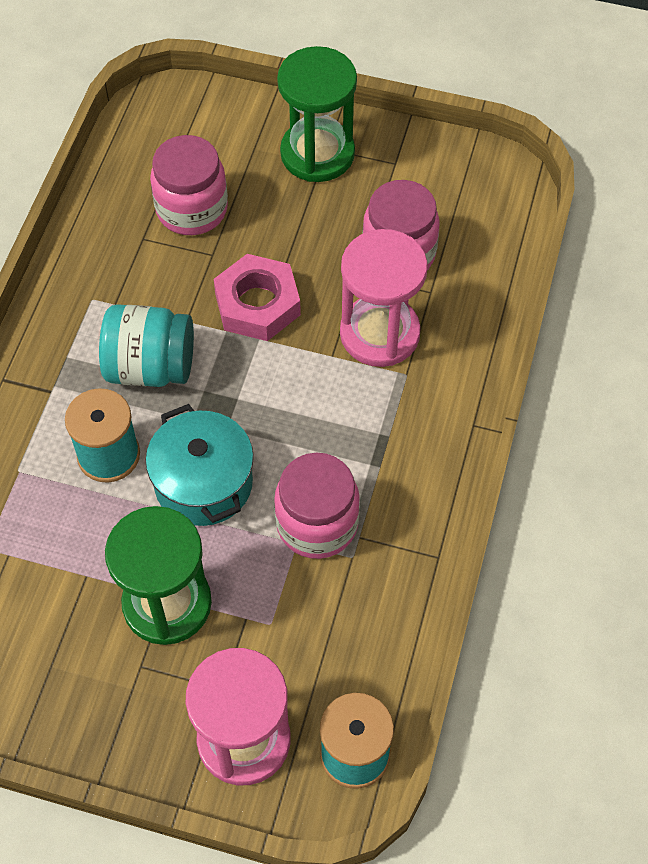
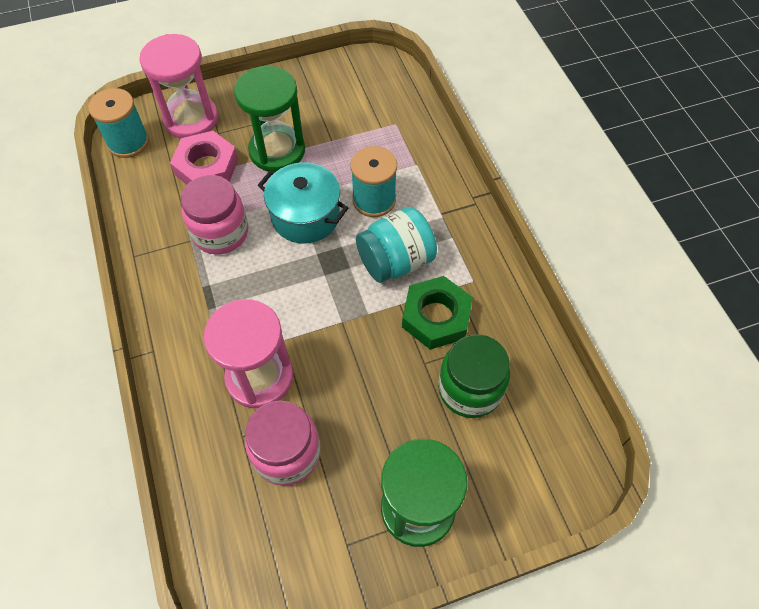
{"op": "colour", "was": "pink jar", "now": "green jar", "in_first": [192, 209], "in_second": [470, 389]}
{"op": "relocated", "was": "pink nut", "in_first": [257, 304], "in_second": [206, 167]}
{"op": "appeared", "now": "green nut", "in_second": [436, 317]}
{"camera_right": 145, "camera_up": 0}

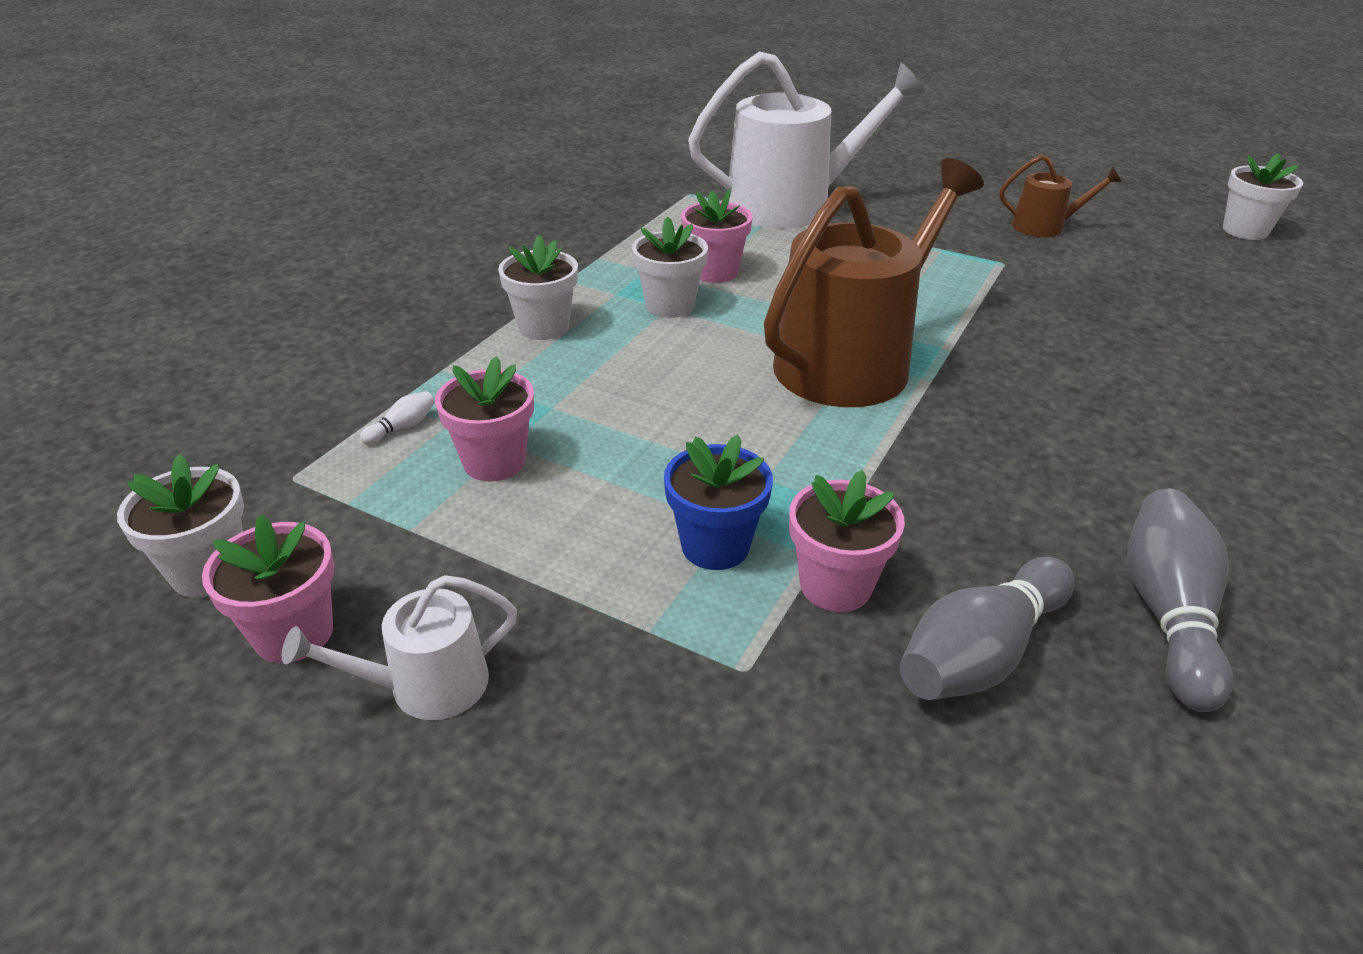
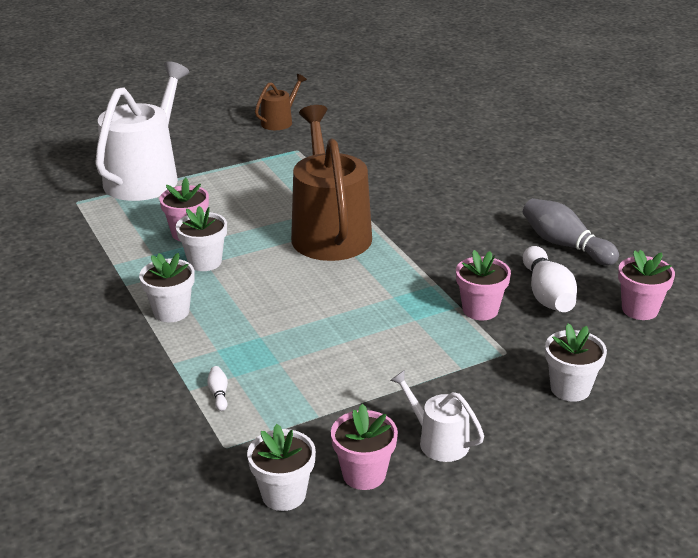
{"op": "spun", "was": "white watering can", "in_first": [426, 686], "in_second": [438, 441], "clockwise": 120}
{"op": "relocated", "was": "pink flower pot", "in_first": [494, 462], "in_second": [640, 309]}
{"op": "missing", "was": "blue flower pot", "in_first": [715, 546]}
{"op": "colour", "was": "grey bowling pin", "now": "white bowling pin", "in_first": [980, 654], "in_second": [547, 294]}
{"op": "relocated", "was": "white flower pot", "in_first": [1245, 231], "in_second": [570, 388]}
{"camera_right": -55, "camera_up": -5}

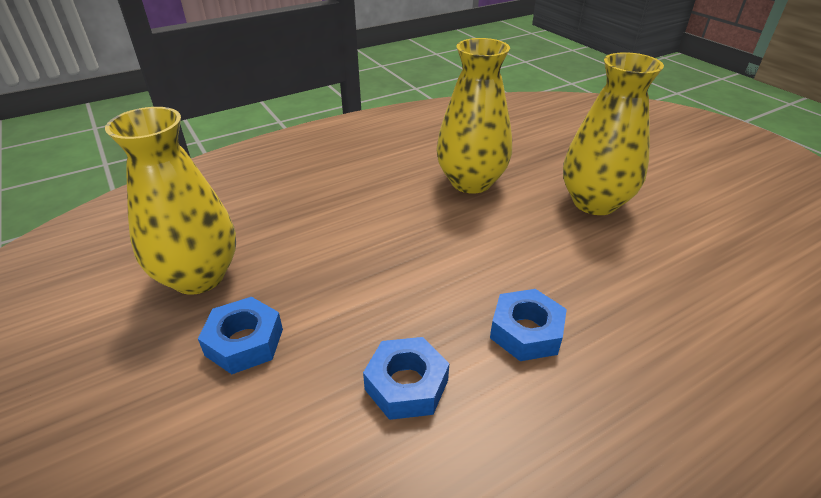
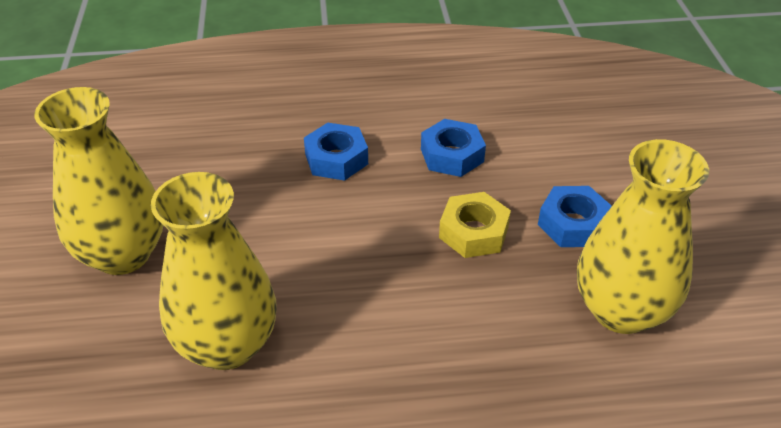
{"op": "appeared", "now": "yellow nut", "in_second": [473, 232]}
{"camera_right": -155, "camera_up": 5}

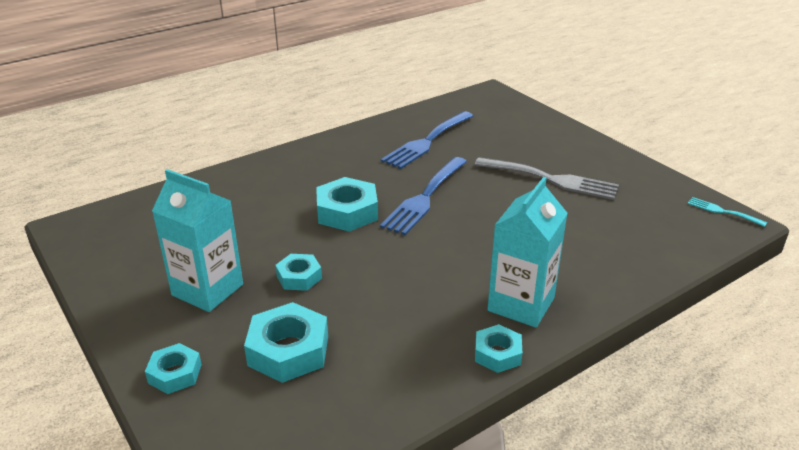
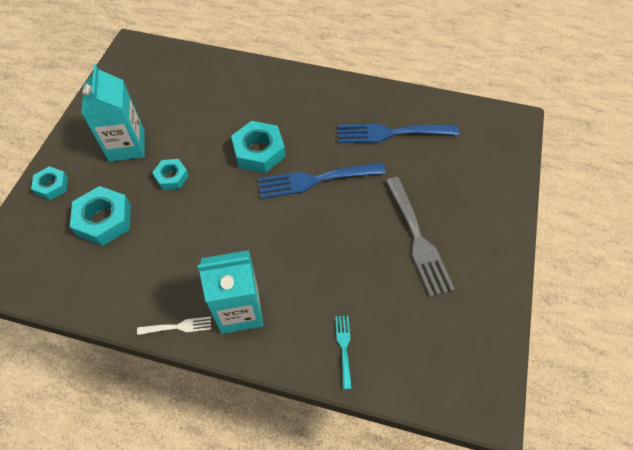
{"op": "exchanged", "was": "turquoise nut", "now": "white fork", "in_first": [497, 353], "in_second": [178, 326]}
{"op": "relocated", "was": "turquoise fork", "in_first": [722, 211], "in_second": [344, 347]}
{"camera_right": 50, "camera_up": 25}

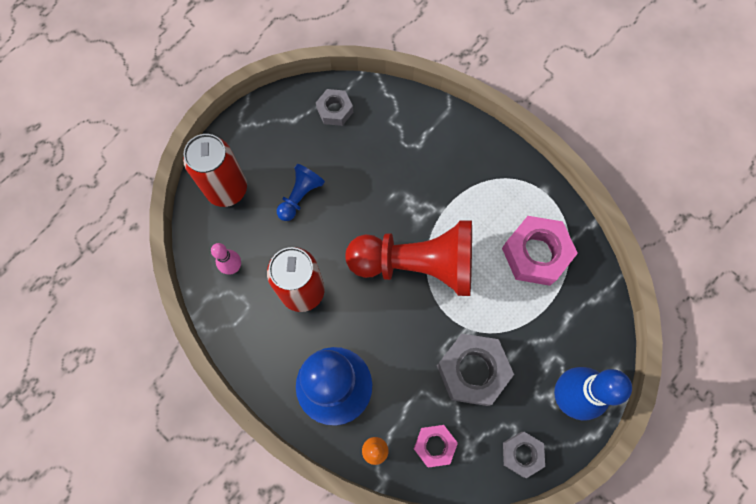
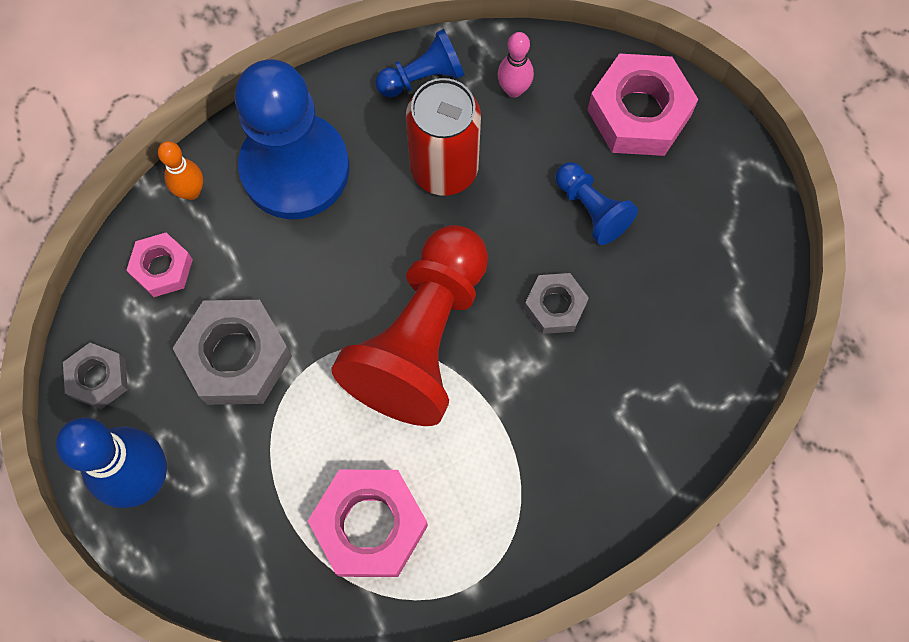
{"op": "exchanged", "was": "red can", "now": "pink nut", "in_first": [227, 189], "in_second": [639, 113]}
{"op": "relocated", "was": "grey nut", "in_first": [335, 110], "in_second": [555, 306]}
{"op": "appeared", "now": "blue pawn", "in_second": [423, 77]}
{"camera_right": 110, "camera_up": 0}

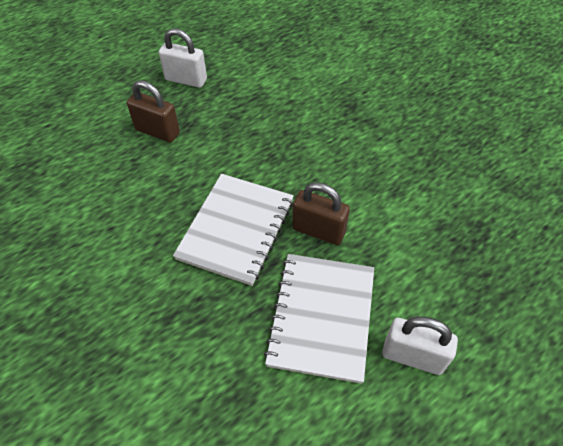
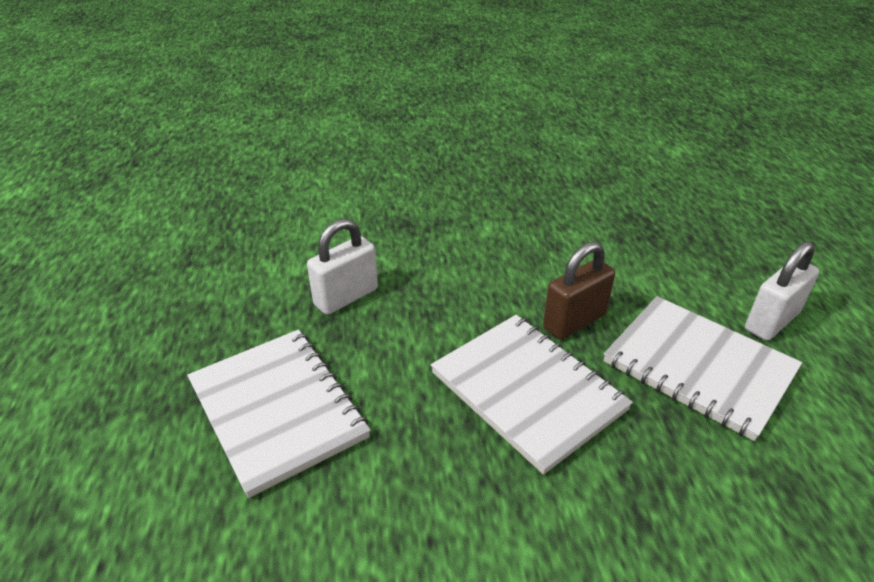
{"op": "exchanged", "was": "brown padlock", "now": "white notebook", "in_first": [157, 132], "in_second": [277, 410]}
{"op": "relocated", "was": "white padlock", "in_first": [186, 80], "in_second": [346, 297]}
{"camera_right": -60, "camera_up": -15}

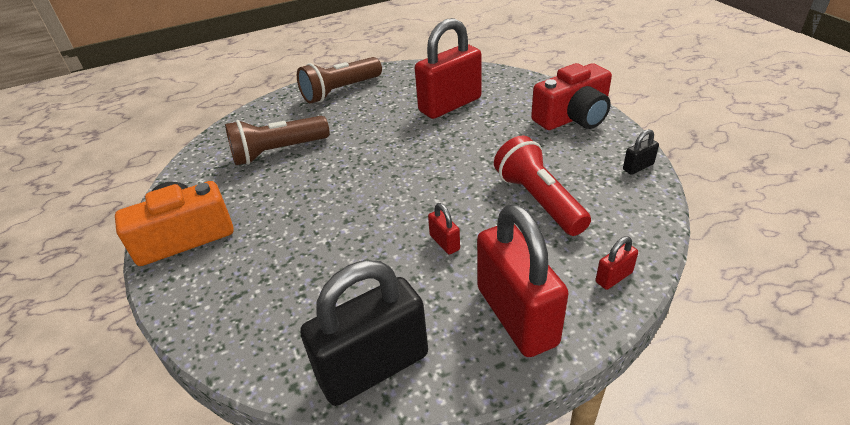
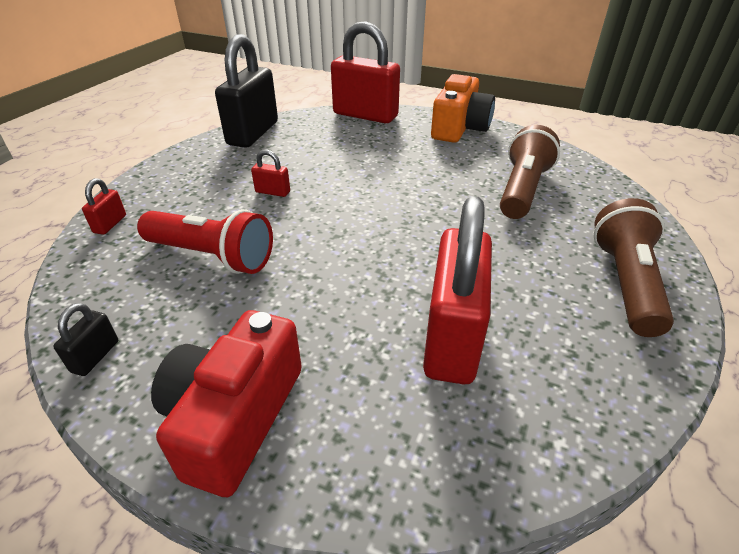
{"op": "relocated", "was": "red padlock", "in_first": [516, 315], "in_second": [365, 115]}
{"camera_right": 135, "camera_up": 0}

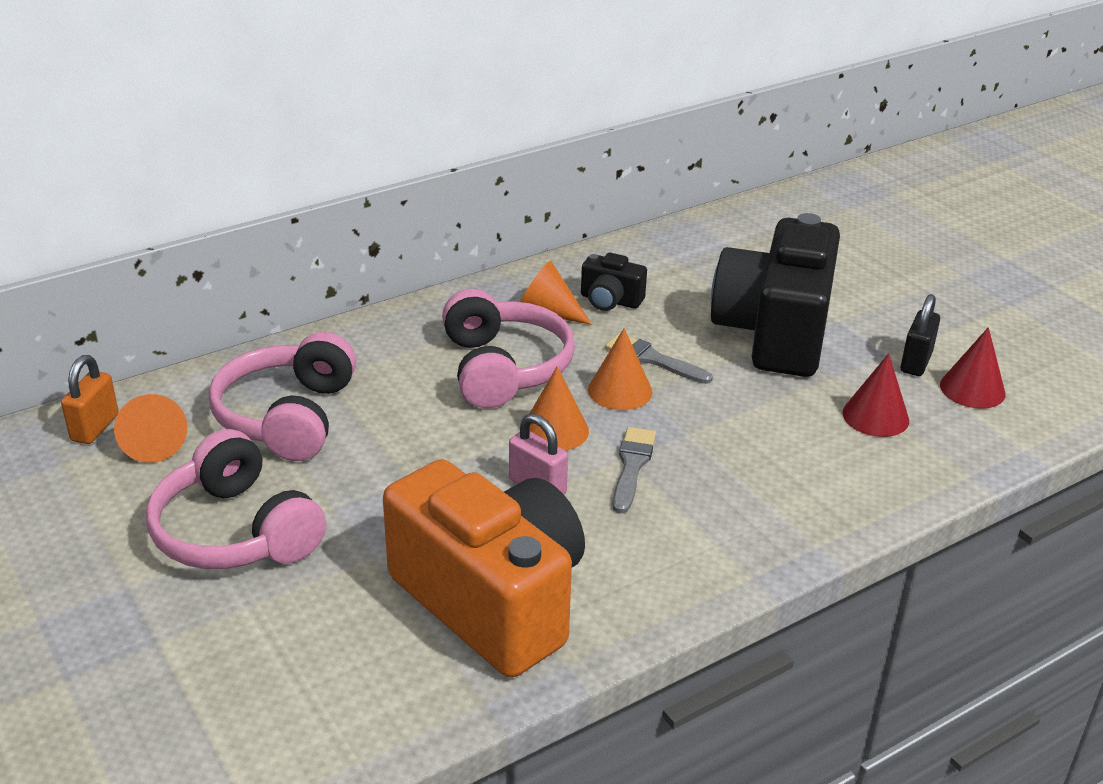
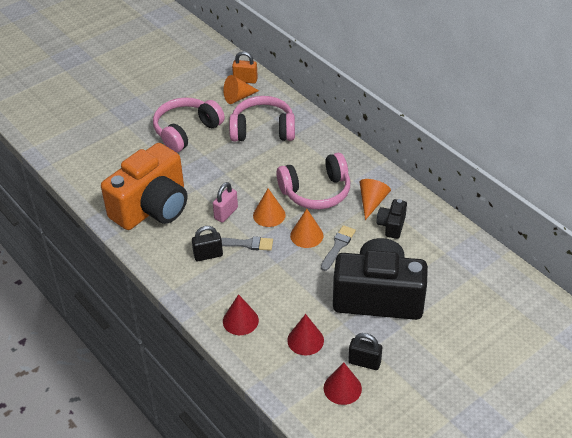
{"op": "appeared", "now": "black padlock", "in_second": [208, 255]}
{"op": "appeared", "now": "red cone", "in_second": [240, 320]}
{"camera_right": 85, "camera_up": 10}

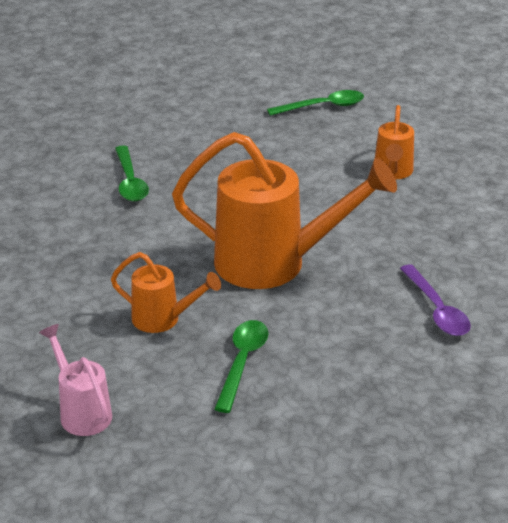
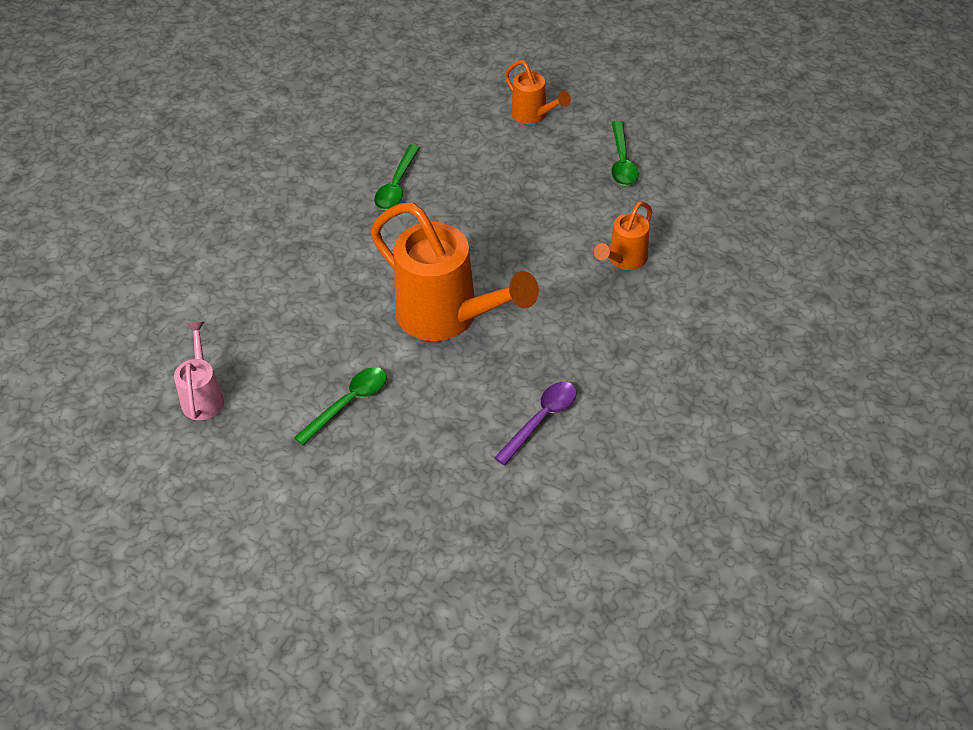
{"op": "relocated", "was": "orange watering can", "in_first": [163, 319], "in_second": [533, 115]}
{"op": "spun", "was": "green spoon", "in_first": [323, 107], "in_second": [622, 161], "clockwise": 75}
{"op": "spun", "was": "purple spoon", "in_first": [436, 310], "in_second": [541, 420], "clockwise": -150}
{"camera_right": 30, "camera_up": 15}

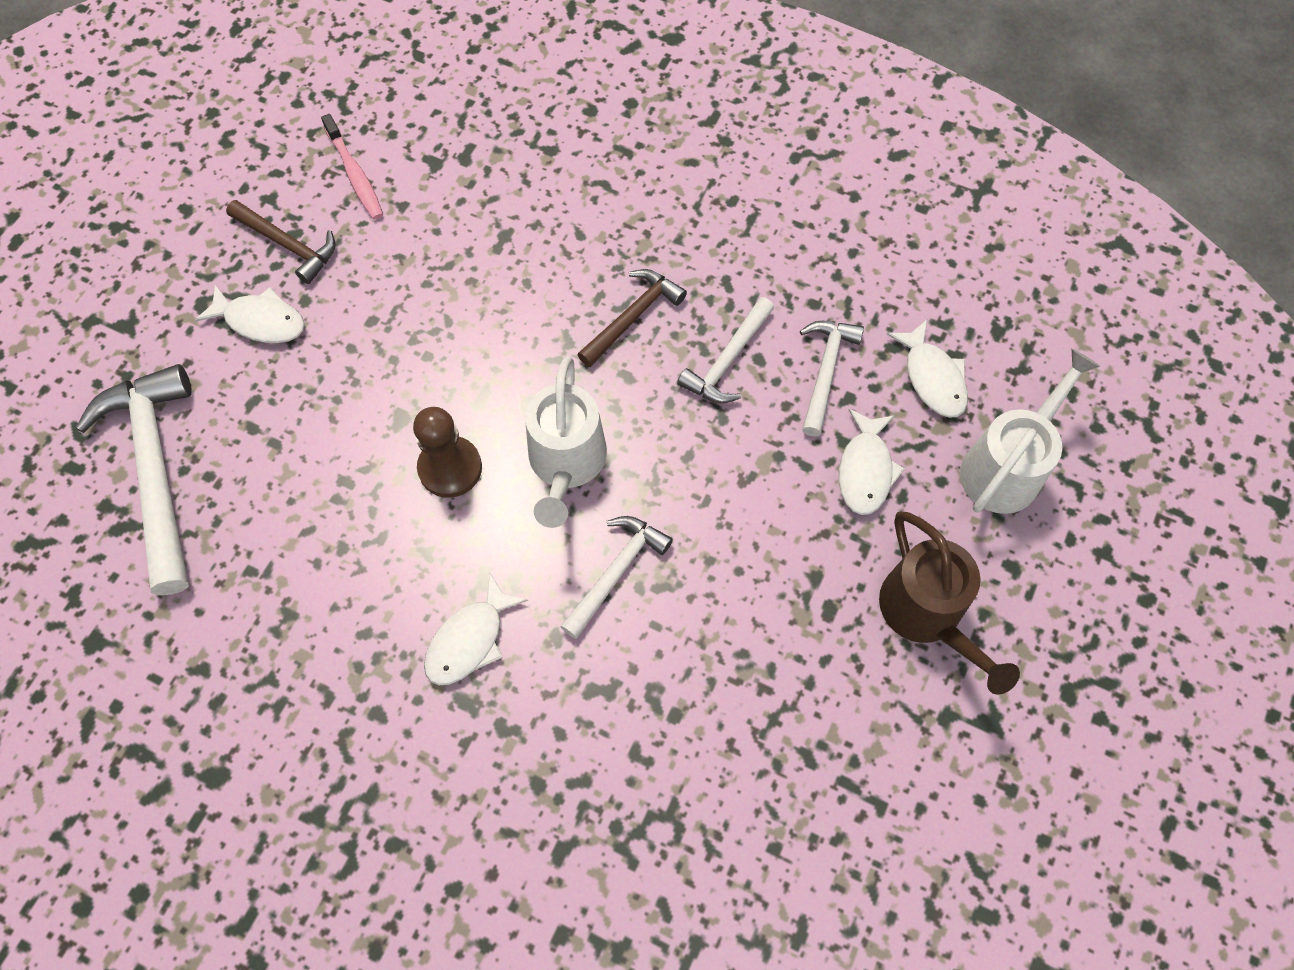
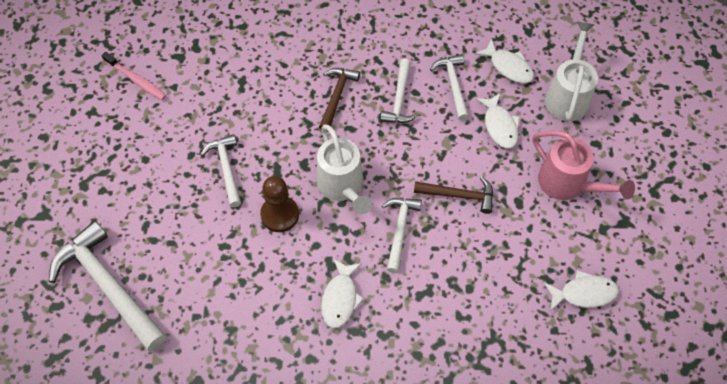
{"op": "relocated", "was": "white fish", "in_first": [260, 321], "in_second": [583, 293]}
{"op": "relocated", "was": "brown hammer", "in_first": [288, 245], "in_second": [459, 195]}
{"op": "colour", "was": "brown watering can", "now": "pink watering can", "in_first": [928, 616], "in_second": [568, 184]}
{"op": "appeared", "now": "white hammer", "in_second": [226, 168]}
{"camera_right": -25, "camera_up": -5}

